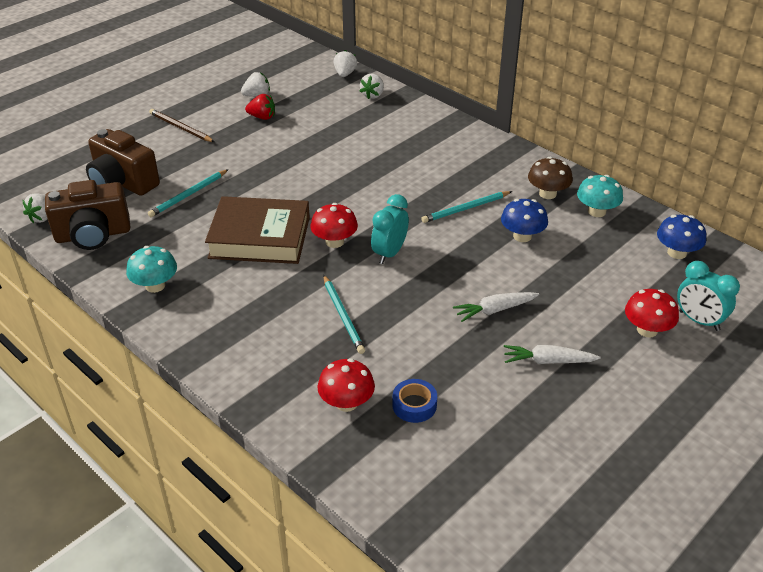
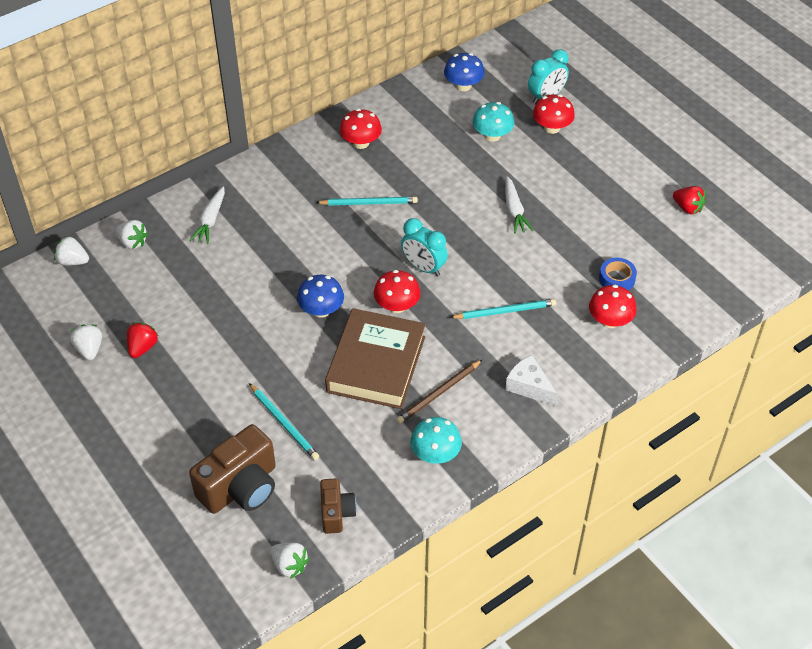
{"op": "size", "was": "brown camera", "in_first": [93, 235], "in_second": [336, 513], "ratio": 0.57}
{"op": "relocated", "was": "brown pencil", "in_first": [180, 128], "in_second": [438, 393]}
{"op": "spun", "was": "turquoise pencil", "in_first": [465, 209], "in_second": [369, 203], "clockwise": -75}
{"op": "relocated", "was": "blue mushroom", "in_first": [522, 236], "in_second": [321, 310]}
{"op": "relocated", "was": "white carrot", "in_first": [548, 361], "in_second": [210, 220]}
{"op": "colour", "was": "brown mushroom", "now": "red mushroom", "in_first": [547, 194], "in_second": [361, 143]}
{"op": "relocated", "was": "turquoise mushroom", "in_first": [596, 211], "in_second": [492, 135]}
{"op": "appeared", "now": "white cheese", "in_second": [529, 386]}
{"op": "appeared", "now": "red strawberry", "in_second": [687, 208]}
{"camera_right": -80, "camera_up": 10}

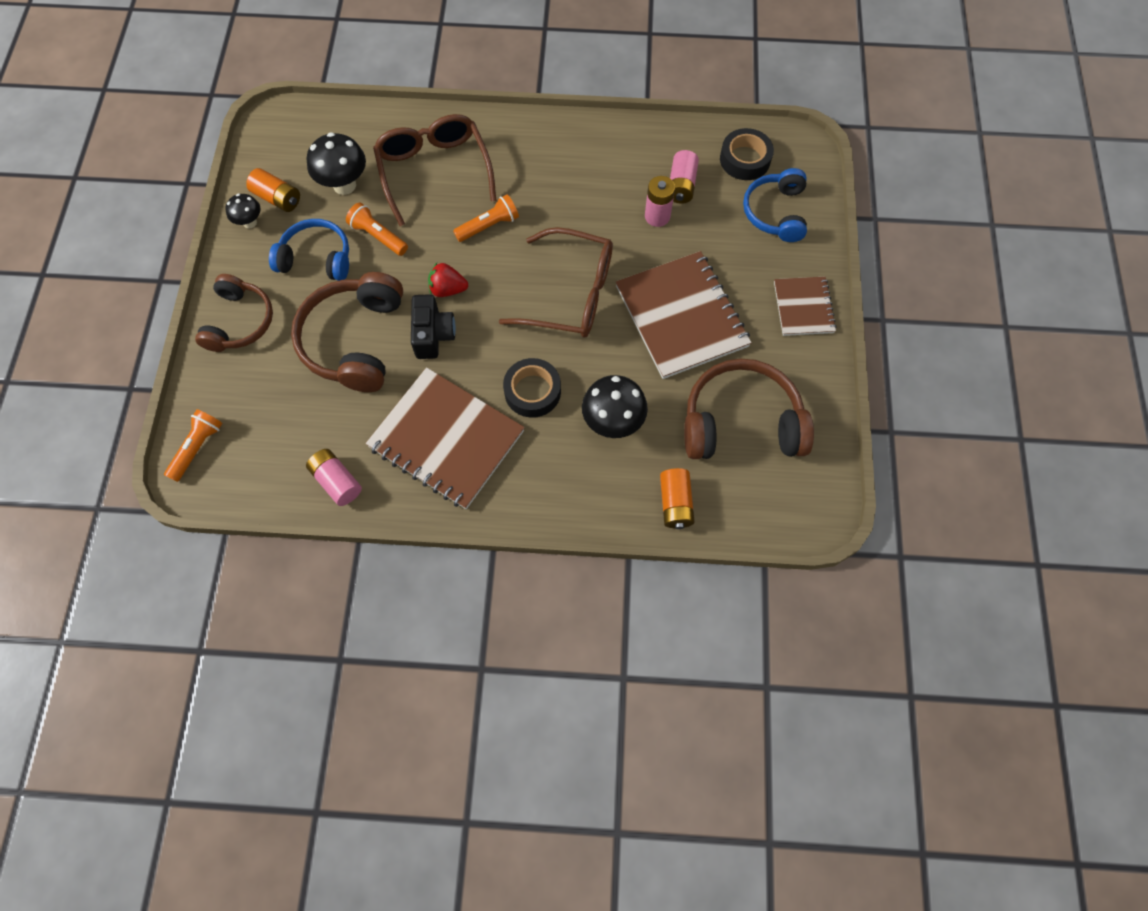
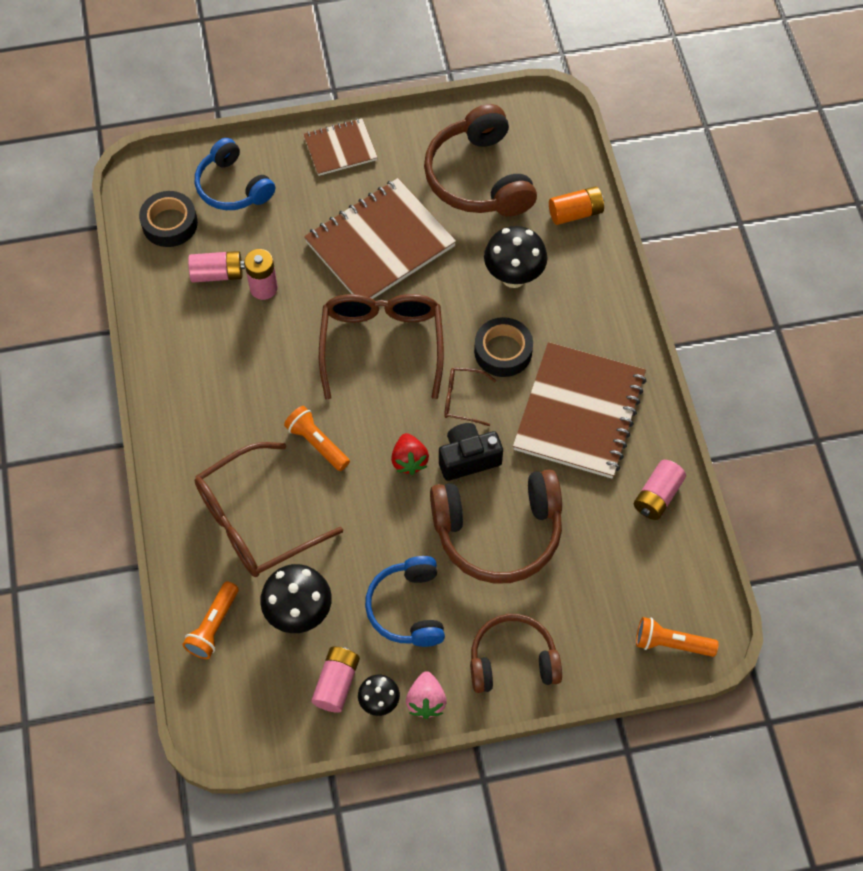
{"op": "colour", "was": "orange battery", "now": "pink battery", "in_first": [277, 198], "in_second": [336, 683]}
{"op": "relocated", "was": "orange flashlight", "in_first": [378, 236], "in_second": [213, 626]}
{"op": "spun", "was": "blue headphones", "in_first": [775, 212], "in_second": [233, 187], "clockwise": 60}
{"op": "appeared", "now": "pink strawberry", "in_second": [426, 701]}
{"op": "appeared", "now": "brown glasses", "in_second": [462, 399]}
{"camera_right": -105, "camera_up": -5}

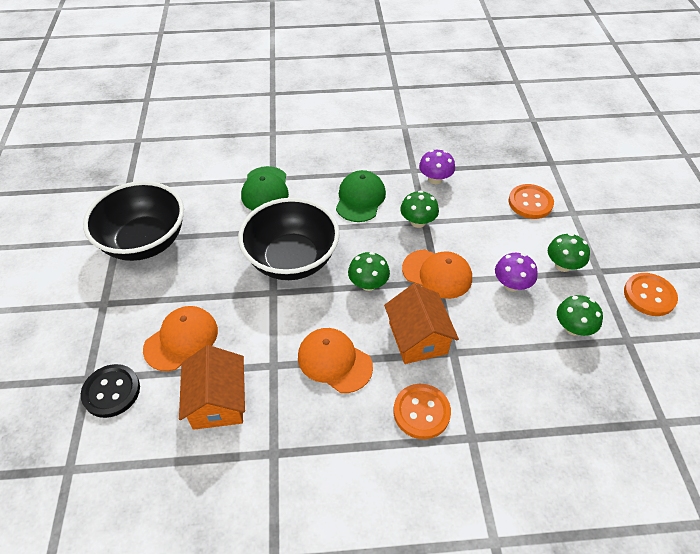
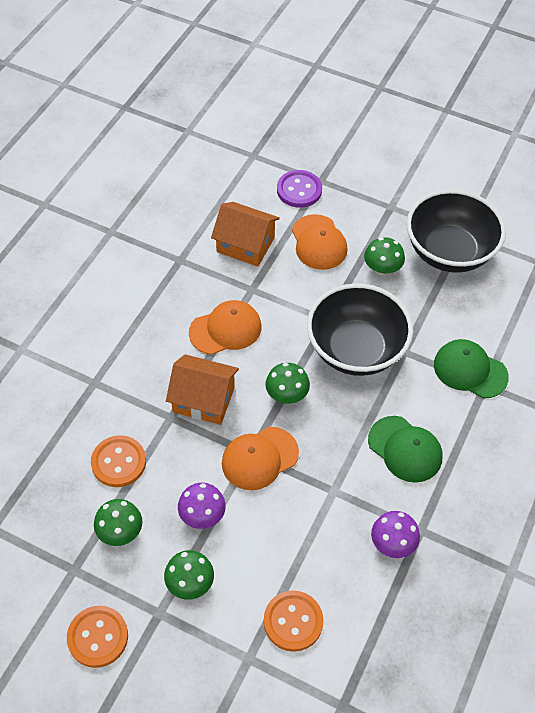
{"op": "colour", "was": "black button", "now": "purple button", "in_first": [111, 391], "in_second": [299, 190]}
{"op": "relocated", "was": "orange button", "in_first": [421, 412], "in_second": [119, 462]}
{"op": "relocated", "was": "green mushroom", "in_first": [418, 222], "in_second": [382, 269]}
{"camera_right": 120, "camera_up": 5}

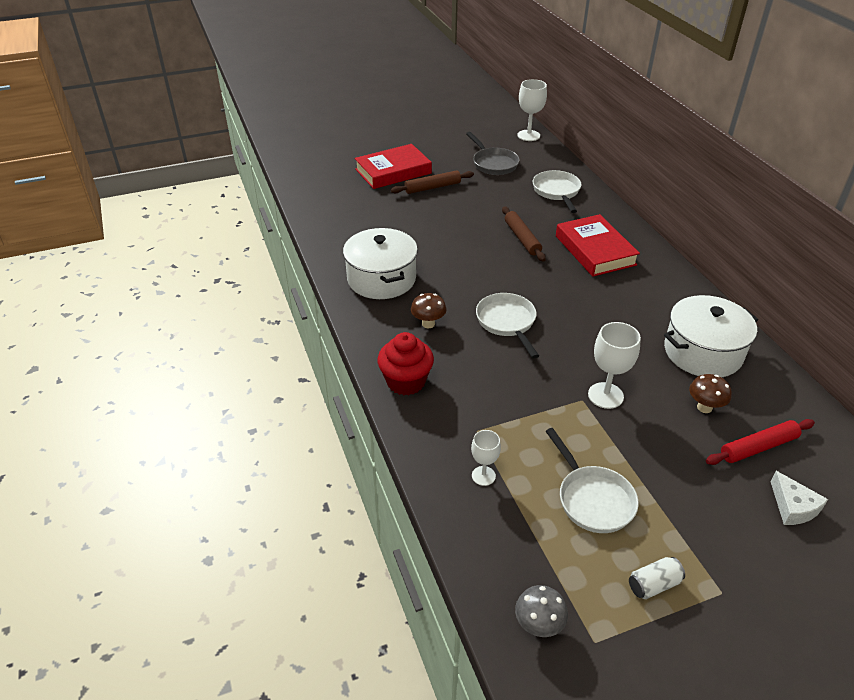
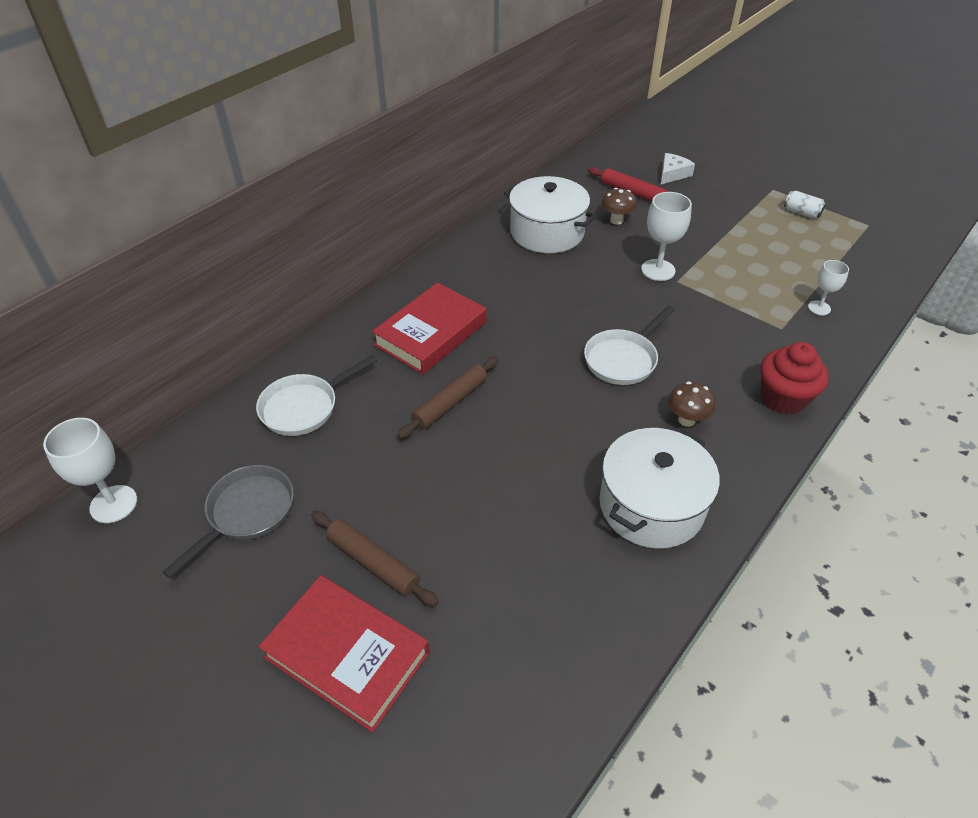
{"op": "missing", "was": "grey mushroom", "in_first": [538, 625]}
{"op": "missing", "was": "white pan", "in_first": [592, 499]}
{"camera_right": -120, "camera_up": 5}

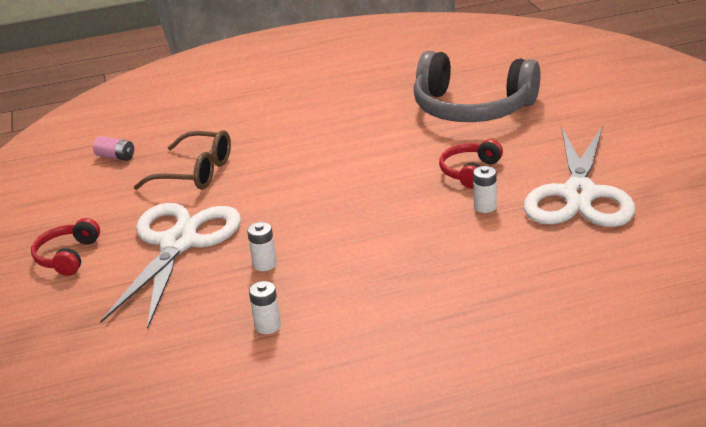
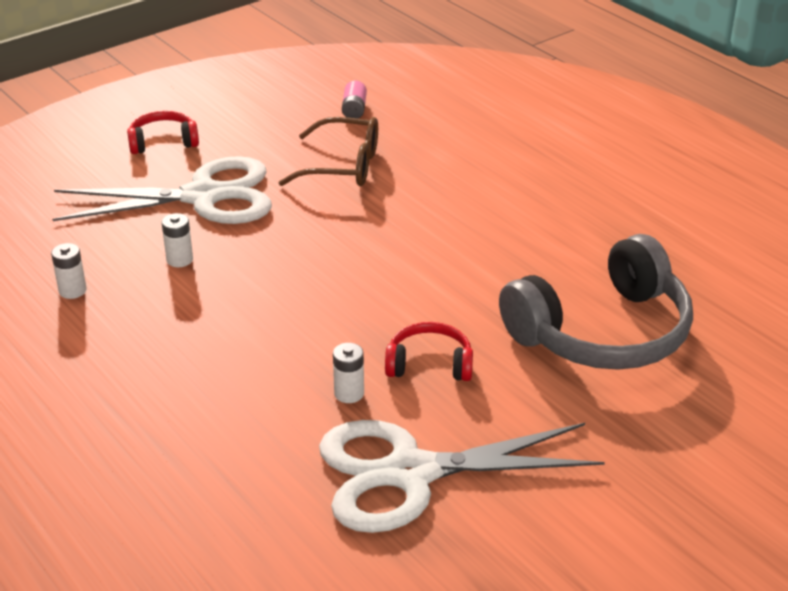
{"op": "spun", "was": "brown glasses", "in_first": [195, 173], "in_second": [342, 166], "clockwise": -75}
{"op": "spun", "was": "grey headphones", "in_first": [472, 108], "in_second": [602, 332], "clockwise": -120}
{"camera_right": 65, "camera_up": 5}

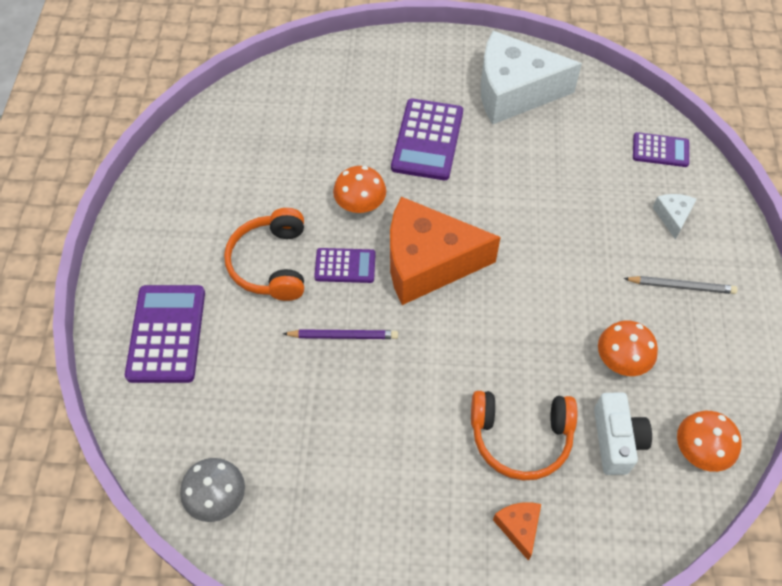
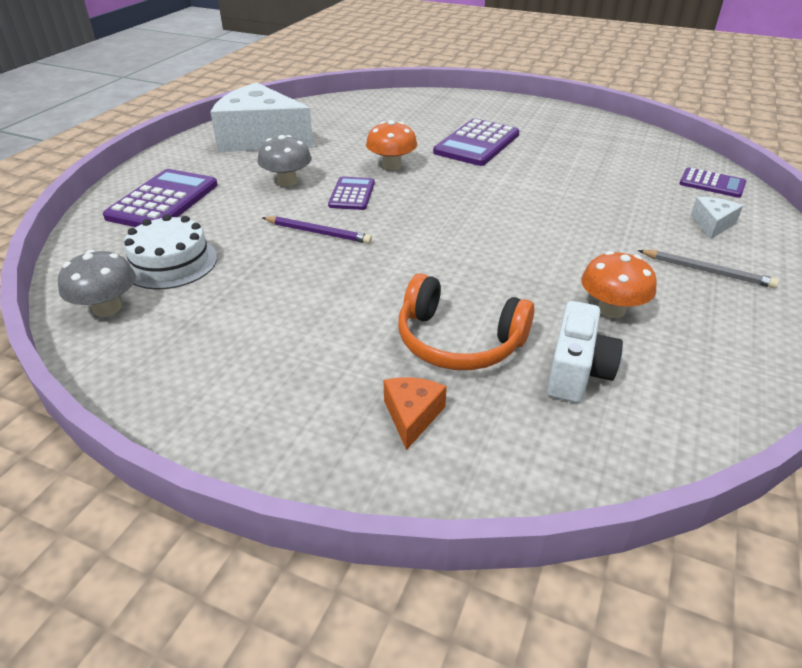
{"op": "exchanged", "was": "orange headphones", "now": "grey mushroom", "in_first": [271, 263], "in_second": [287, 181]}
{"op": "spun", "was": "purple calculator", "in_first": [345, 266], "in_second": [352, 194], "clockwise": -105}
{"op": "missing", "was": "orange cheese", "in_first": [427, 262]}
{"op": "relocated", "was": "white cheese", "in_first": [514, 91], "in_second": [261, 139]}
{"op": "missing", "was": "orange mushroom", "in_first": [700, 450]}
{"op": "appeared", "now": "white cake", "in_second": [171, 263]}
{"camera_right": 20, "camera_up": -20}

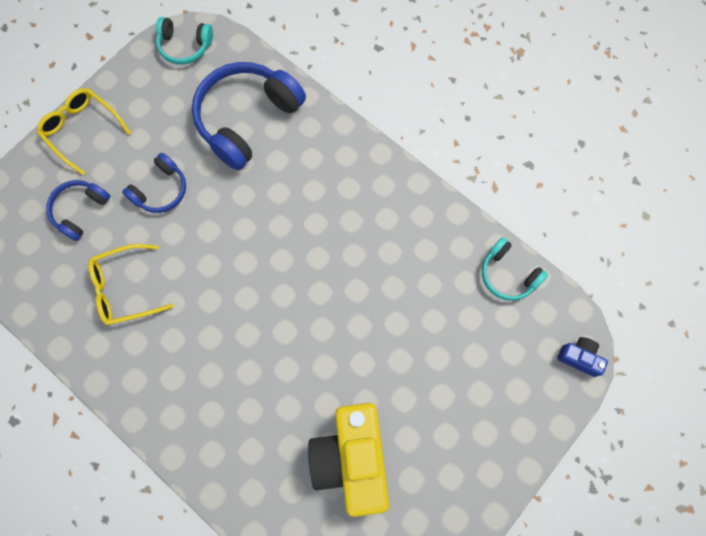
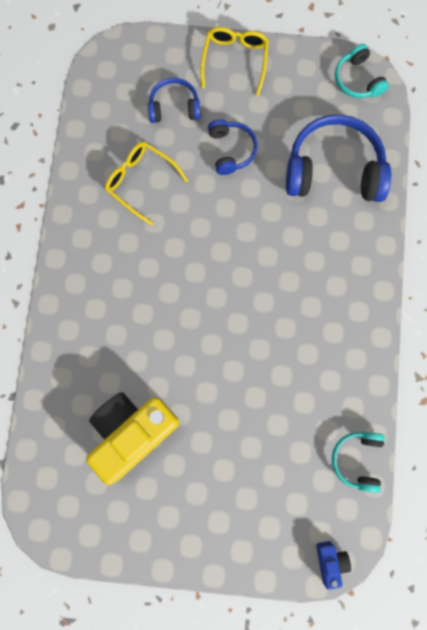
{"op": "spun", "was": "blue headphones", "in_first": [161, 190], "in_second": [231, 150], "clockwise": -105}
{"camera_right": 55, "camera_up": 5}

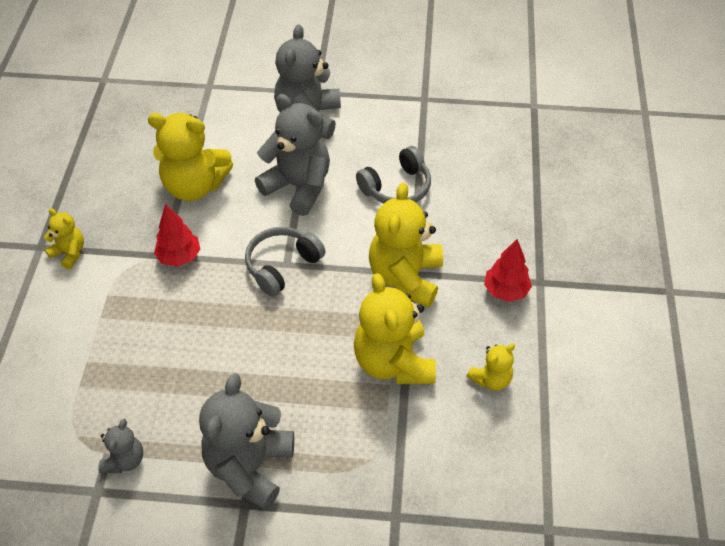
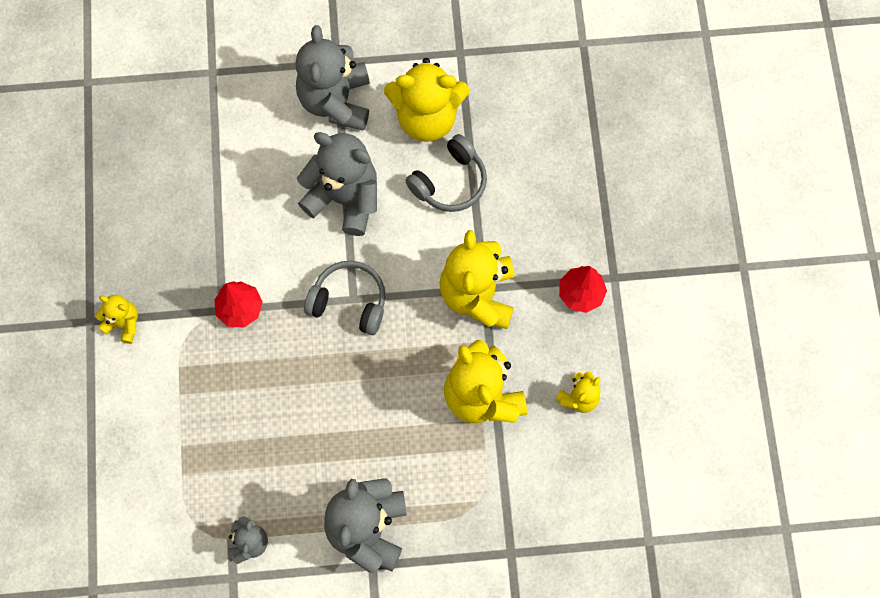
{"op": "relocated", "was": "yellow teddy bear", "in_first": [194, 186], "in_second": [427, 117]}
{"op": "spun", "was": "grey headphones", "in_first": [282, 266], "in_second": [349, 302], "clockwise": 75}
{"camera_right": -10, "camera_up": 20}

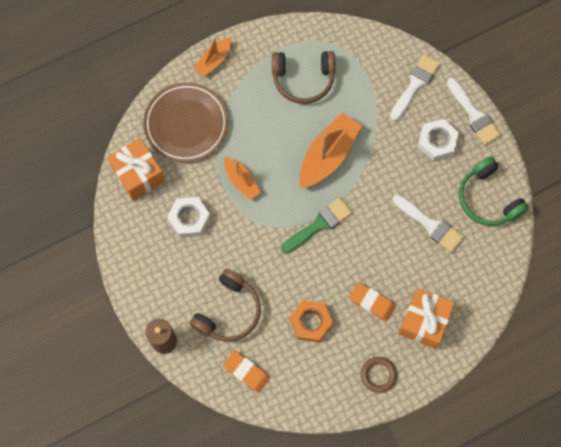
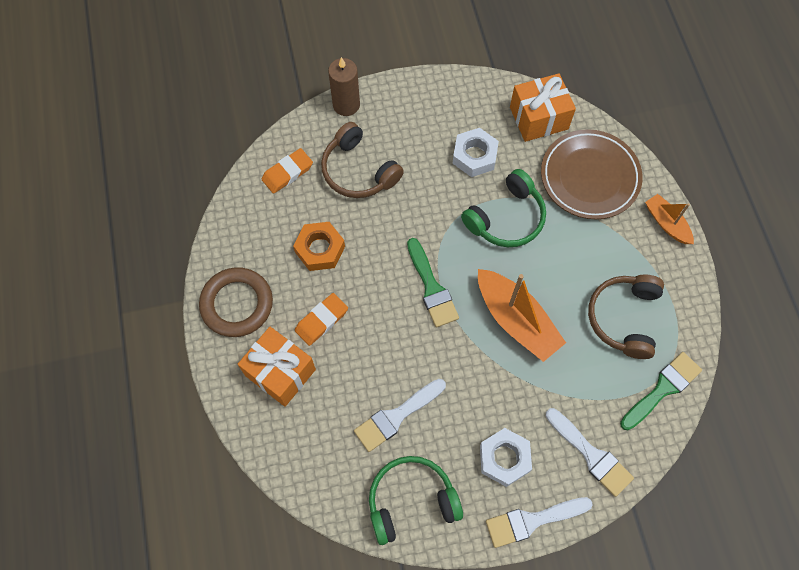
{"op": "exchanged", "was": "orange boat", "now": "green headphones", "in_first": [241, 181], "in_second": [506, 218]}
{"op": "size", "was": "brown ring", "in_first": [378, 375], "in_second": [237, 304], "ratio": 1.72}
{"op": "appeared", "now": "green brush", "in_second": [662, 389]}
{"camera_right": 105, "camera_up": -5}

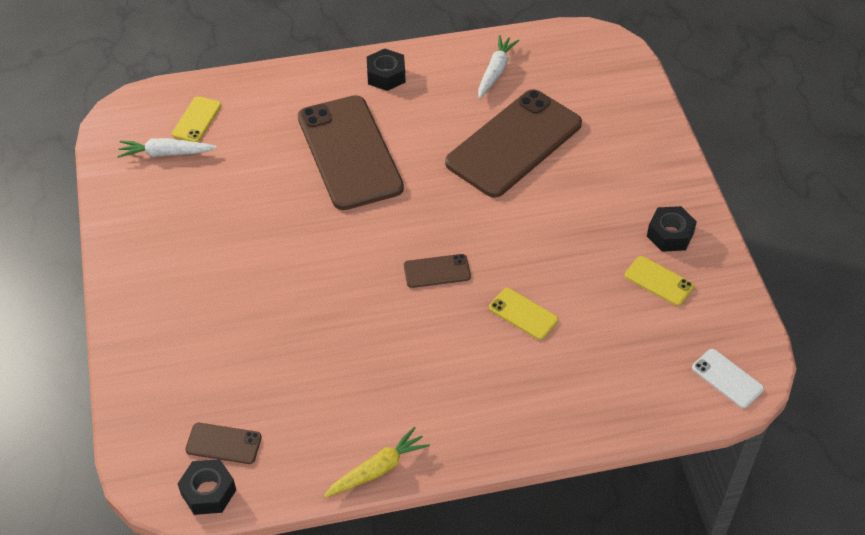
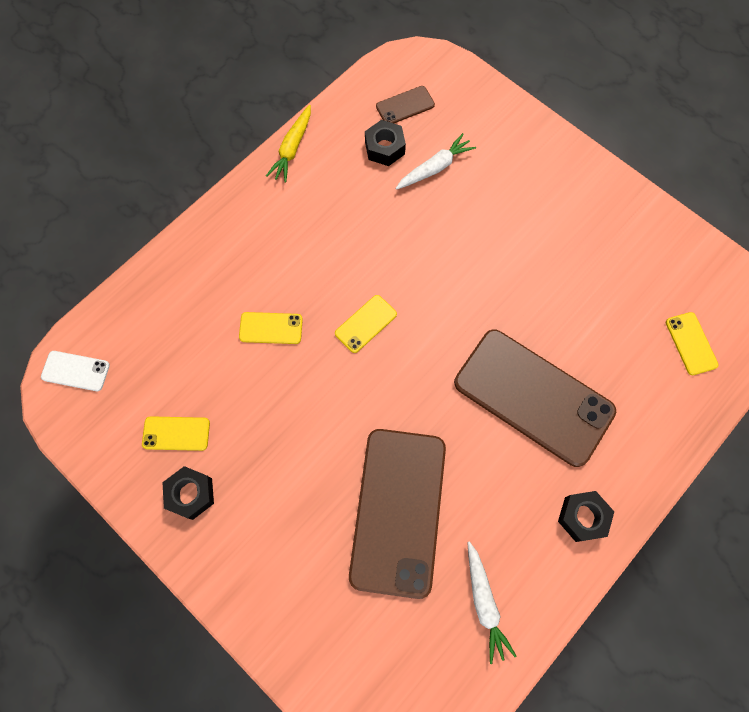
{"op": "relocated", "was": "white carrot", "in_first": [166, 153], "in_second": [435, 168]}
{"op": "relocated", "was": "black nut", "in_first": [208, 492], "in_second": [384, 148]}
{"op": "colour", "was": "brown phone", "now": "yellow phone", "in_first": [437, 271], "in_second": [366, 324]}
{"camera_right": 145, "camera_up": 20}

